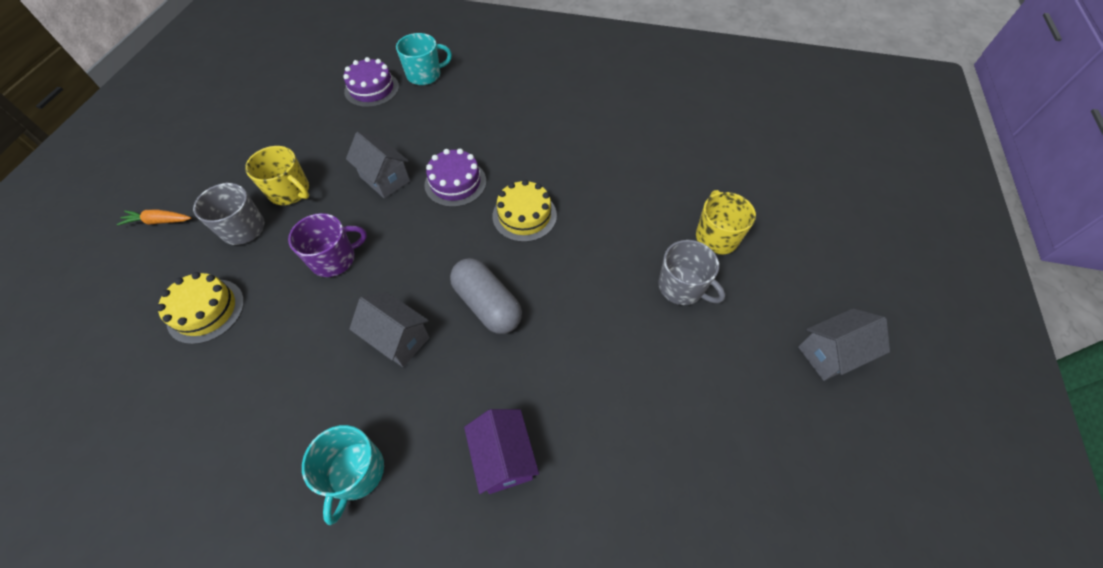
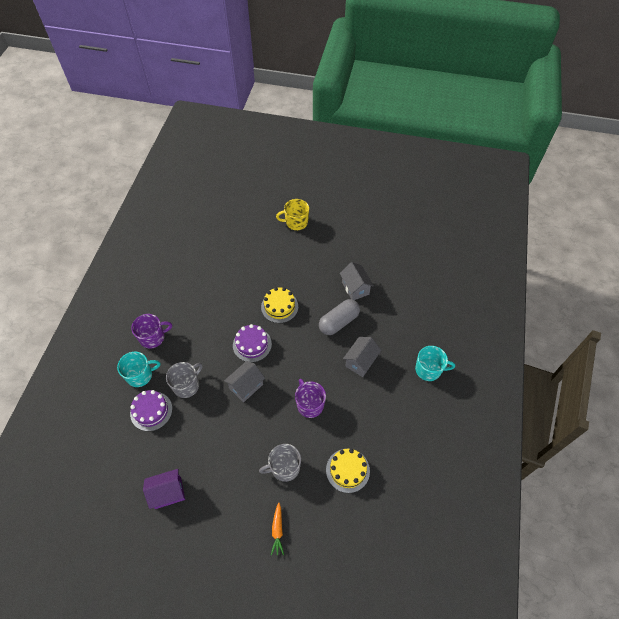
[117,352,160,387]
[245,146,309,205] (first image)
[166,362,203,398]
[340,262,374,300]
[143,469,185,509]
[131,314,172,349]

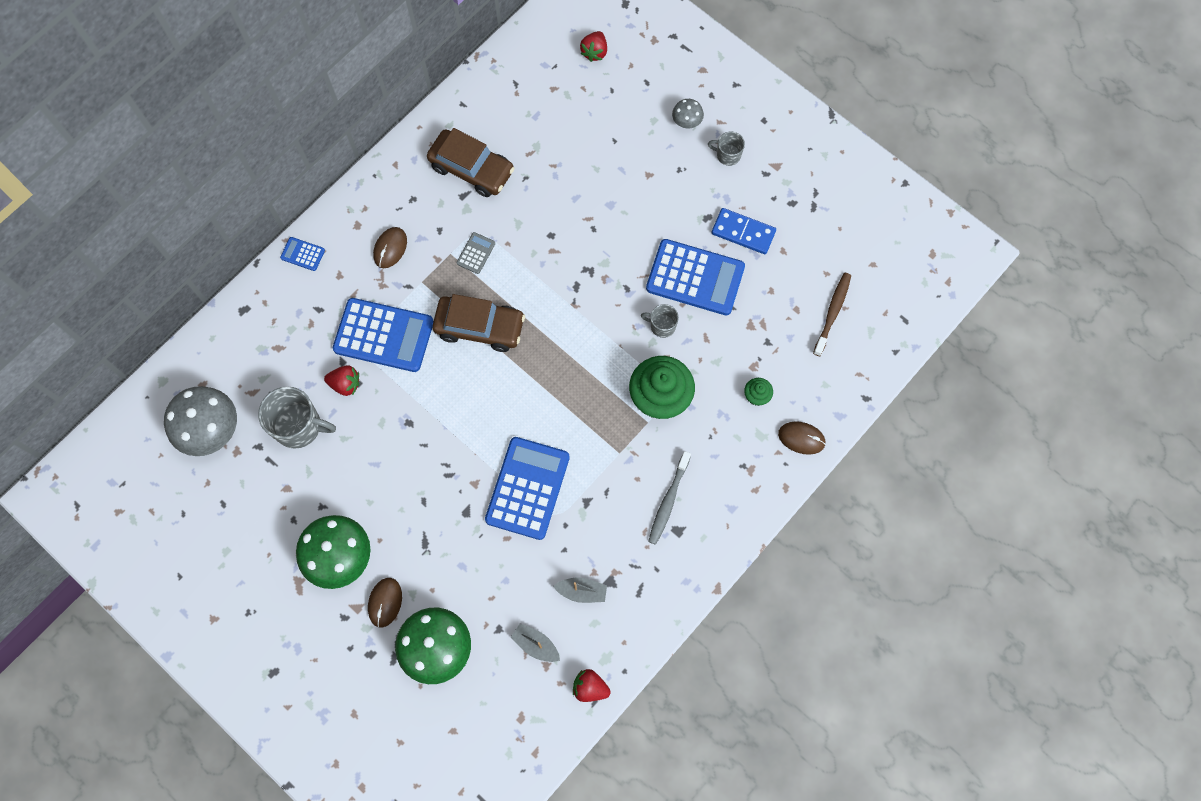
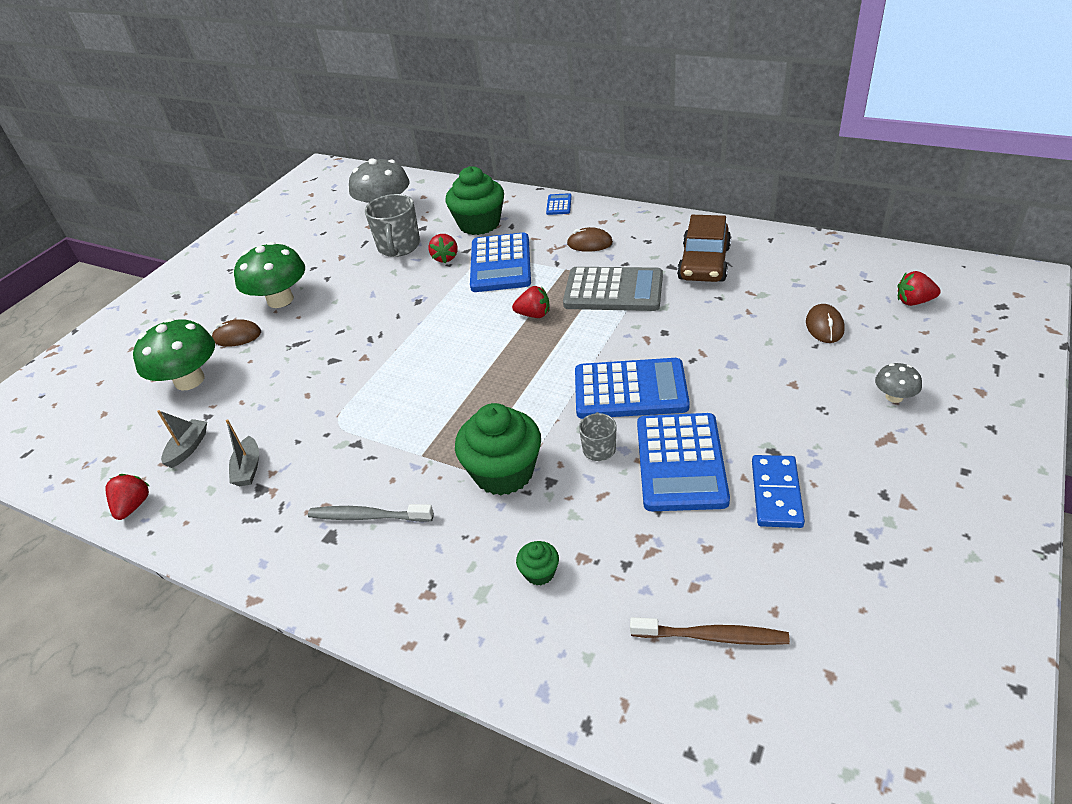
[708,131,745,166] (first image)
[563,267,663,311]
[512,286,550,318]
[806,304,845,343]
[575,358,690,419]
[446,166,504,235]

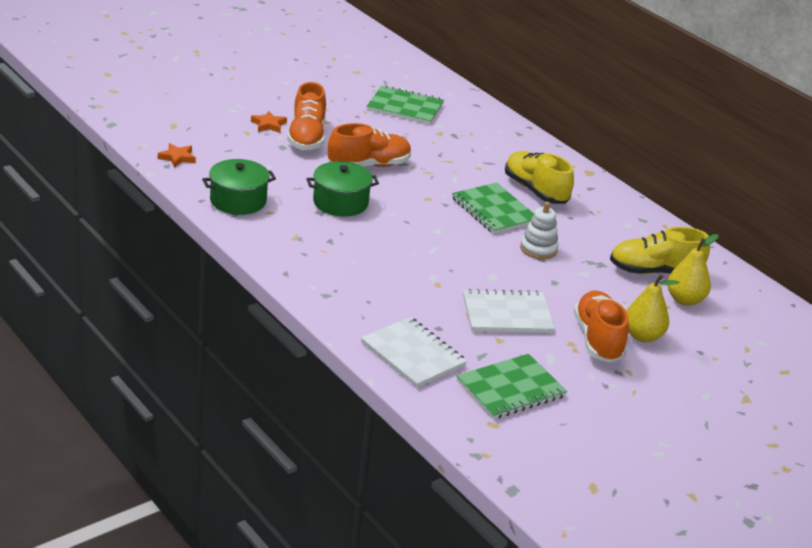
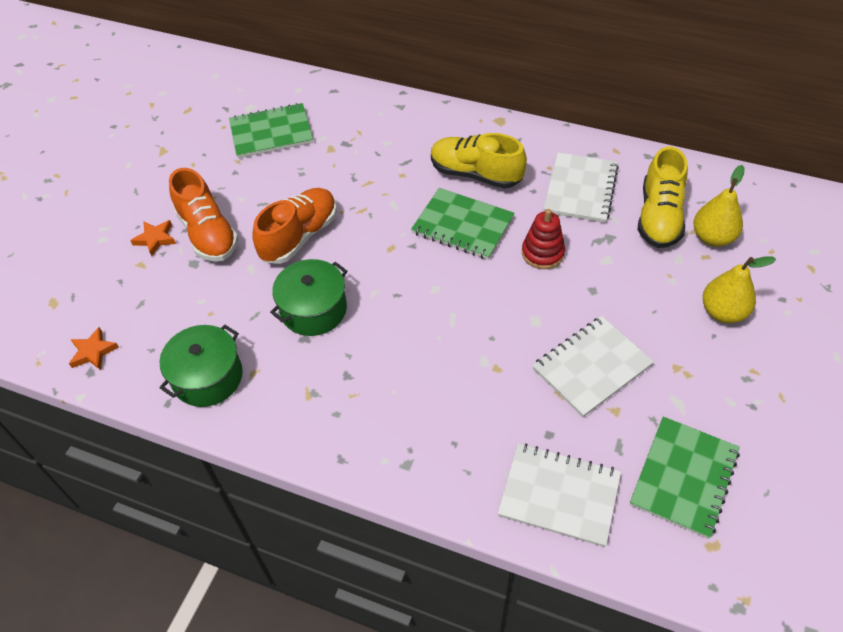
[522,209,565,269]
[638,146,688,248]
[574,290,629,363] (first image)
[543,152,619,223]

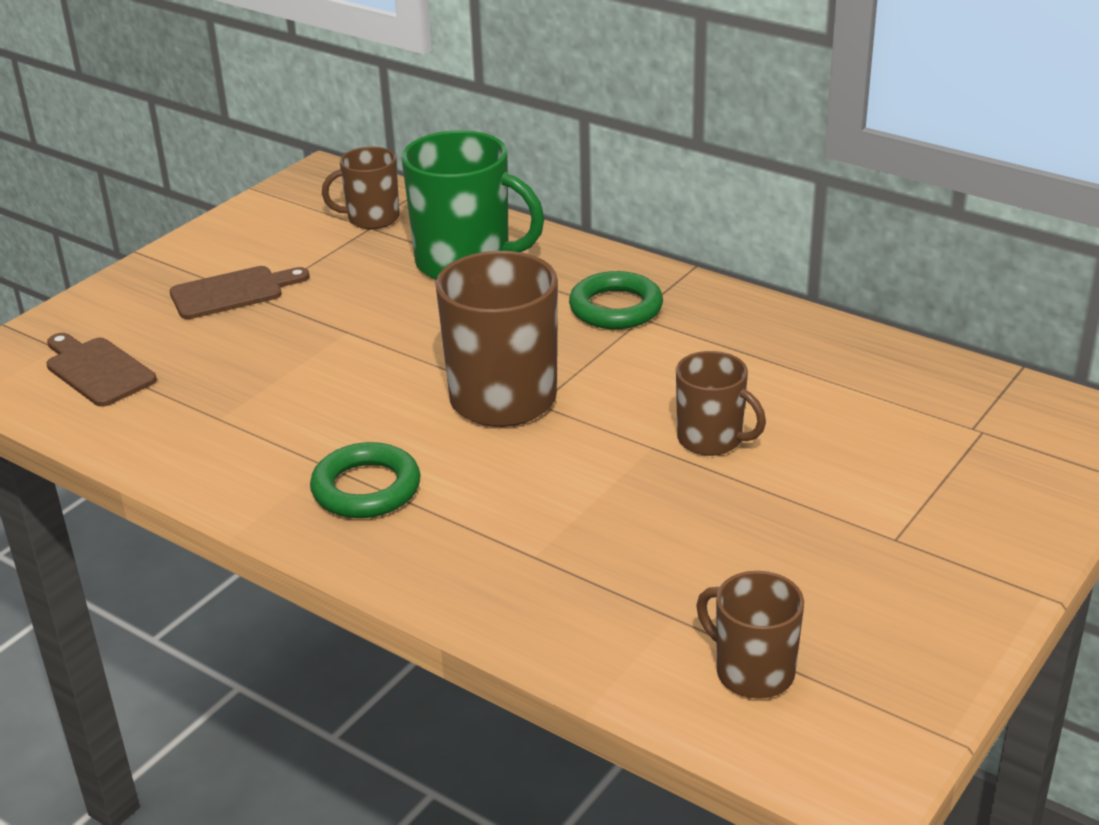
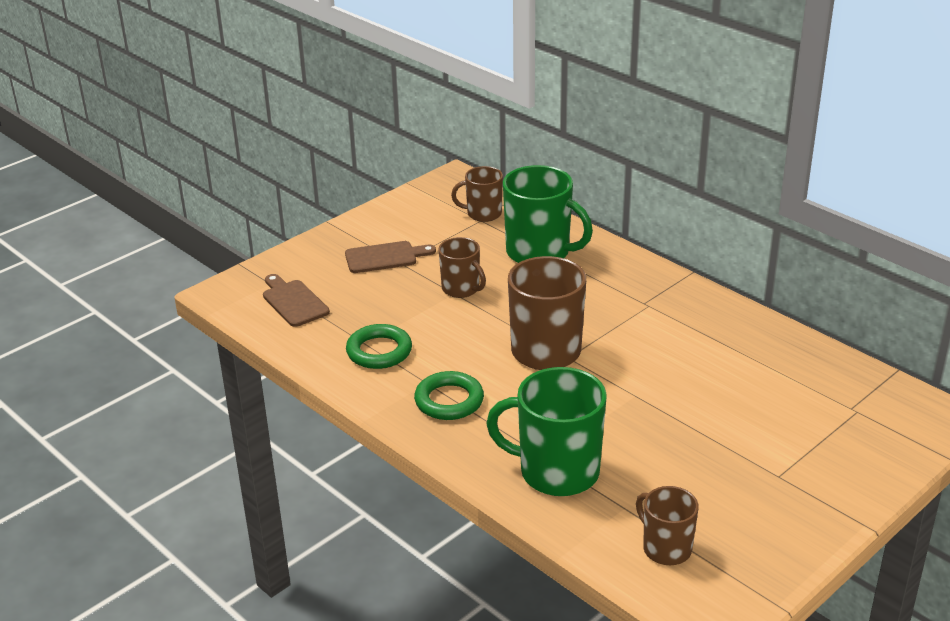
[346,324,412,369]
[439,237,486,298]
[486,367,607,496]

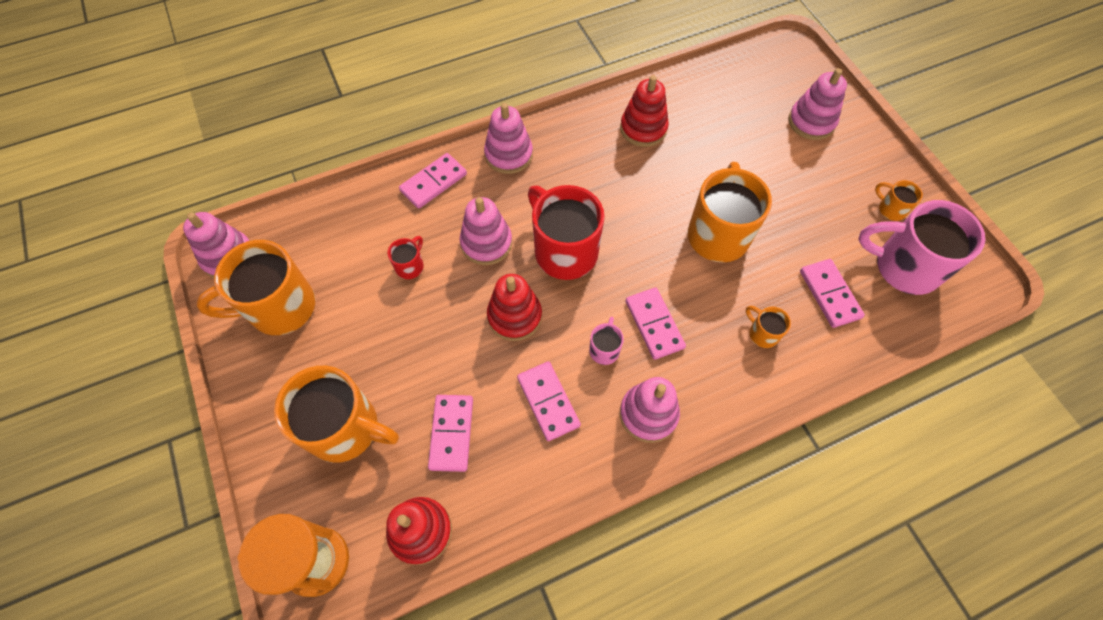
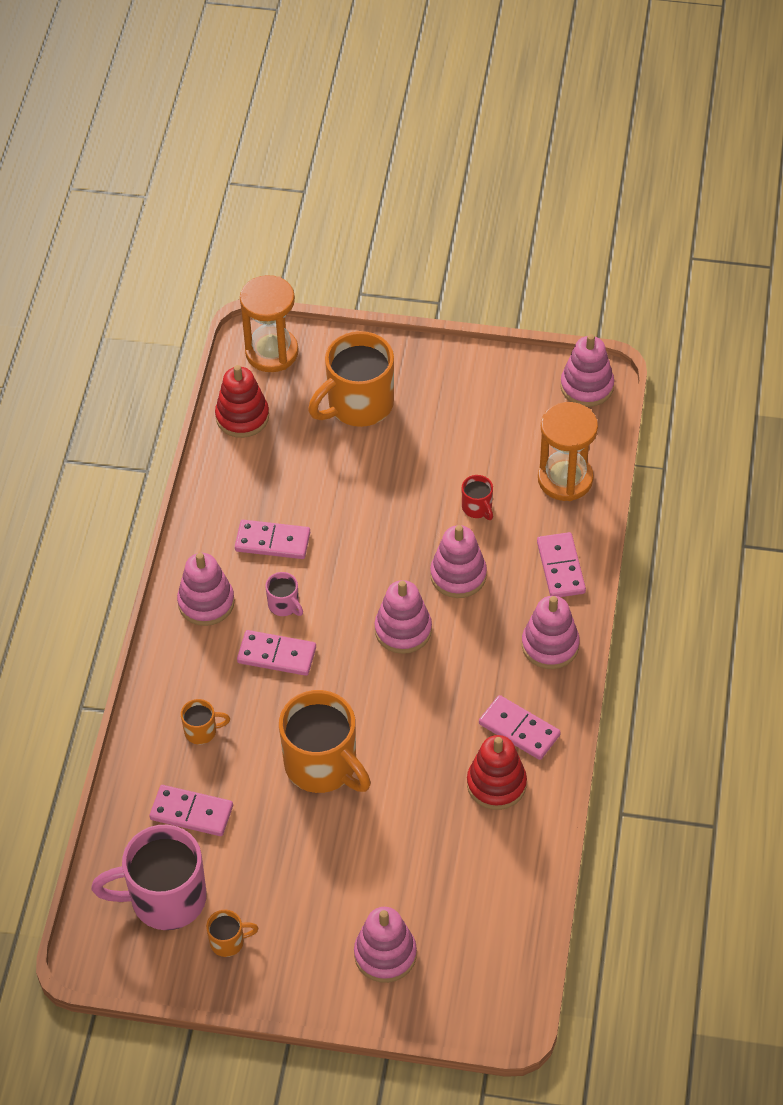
[375,580,432,654]
[91,825,206,930]
[196,240,315,335] (first image)
[487,274,542,341] (first image)
[479,695,561,760]
[538,402,598,501]

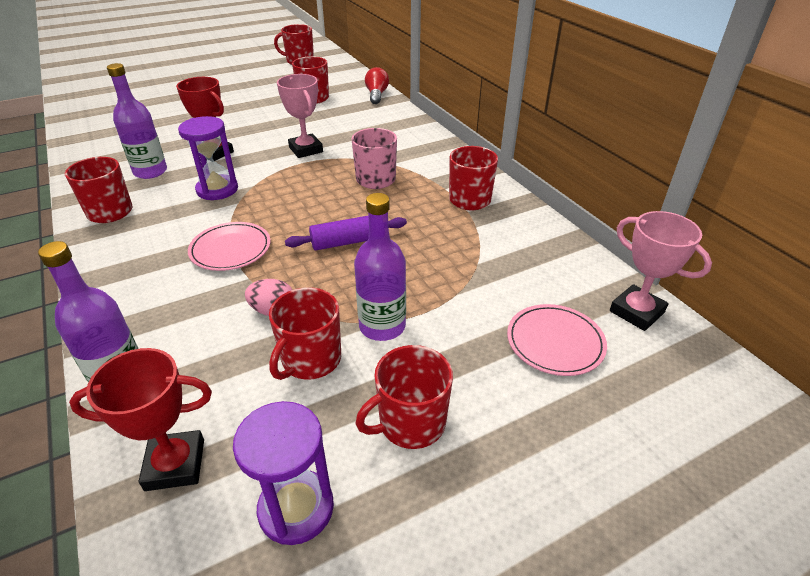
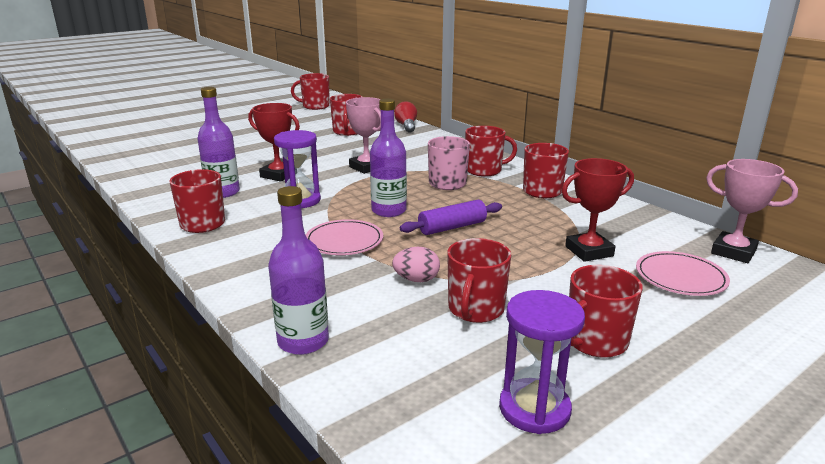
[370,99,407,217]
[562,158,634,262]
[465,126,517,176]

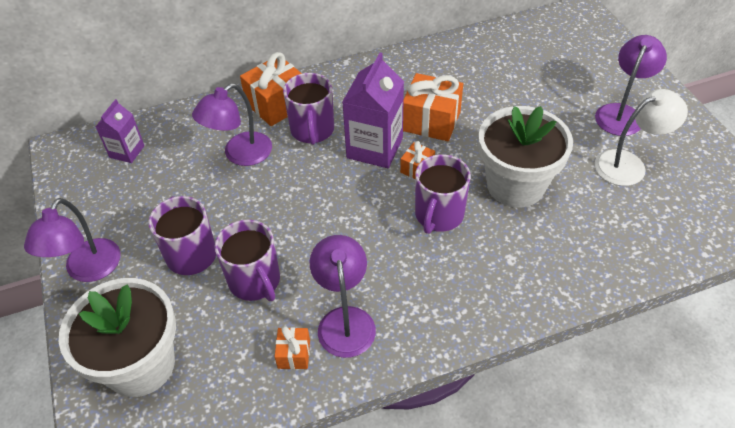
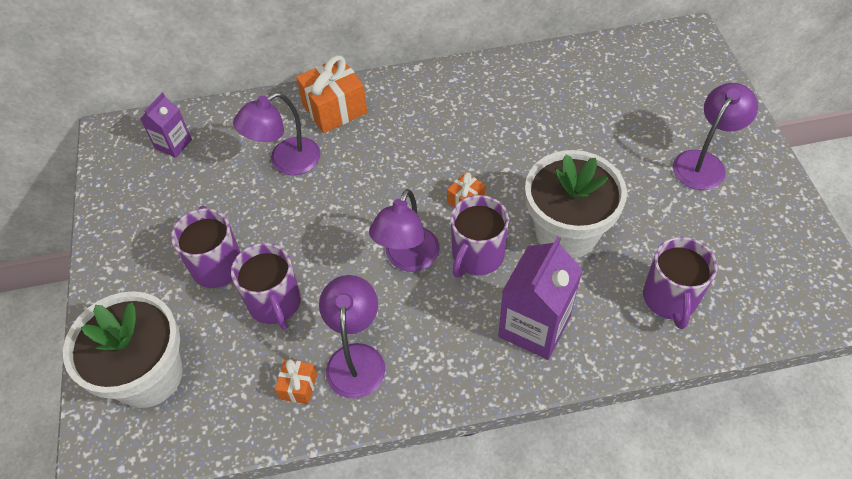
[498,236,583,360]
[643,237,717,329]
[403,73,463,141] (first image)
[595,89,688,186] (first image)
[369,189,440,272]

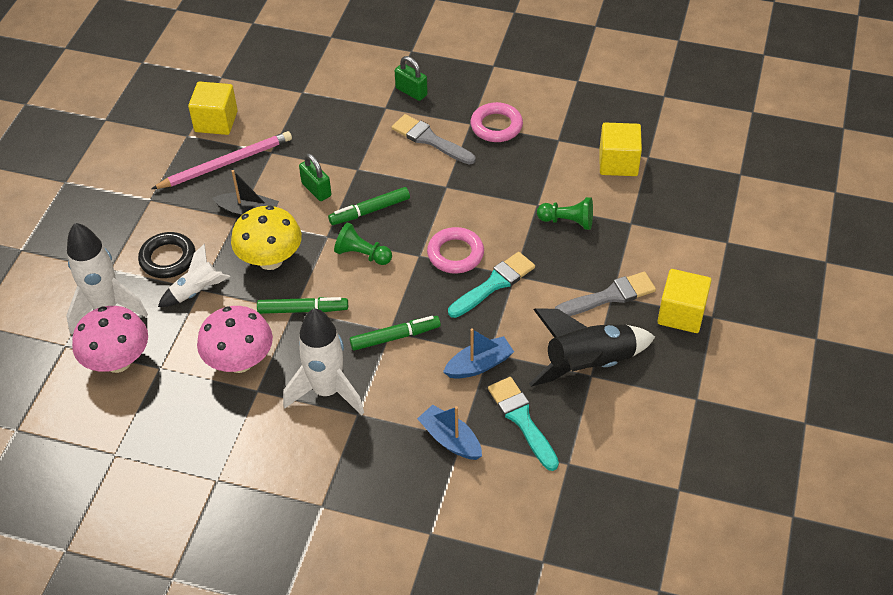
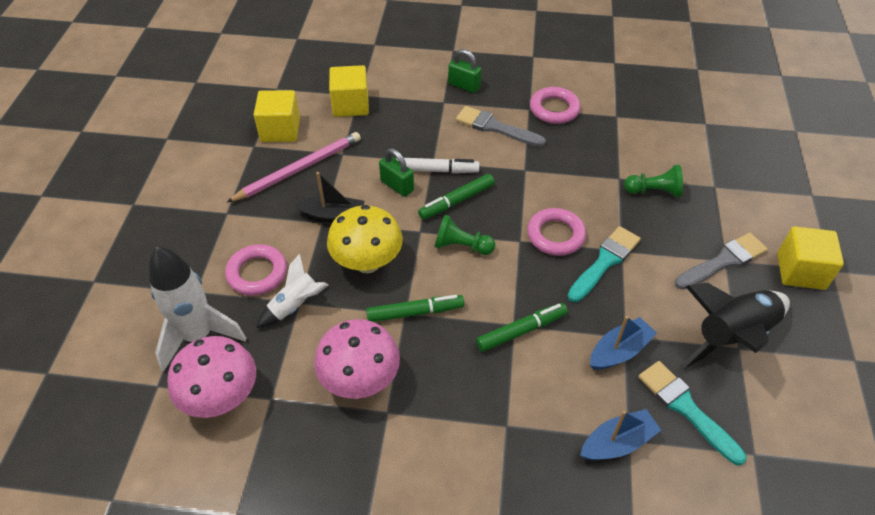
[329,65,369,117]
[225,244,287,296]
[283,308,364,416] (first image)
[580,409,661,460]
[396,158,480,173]

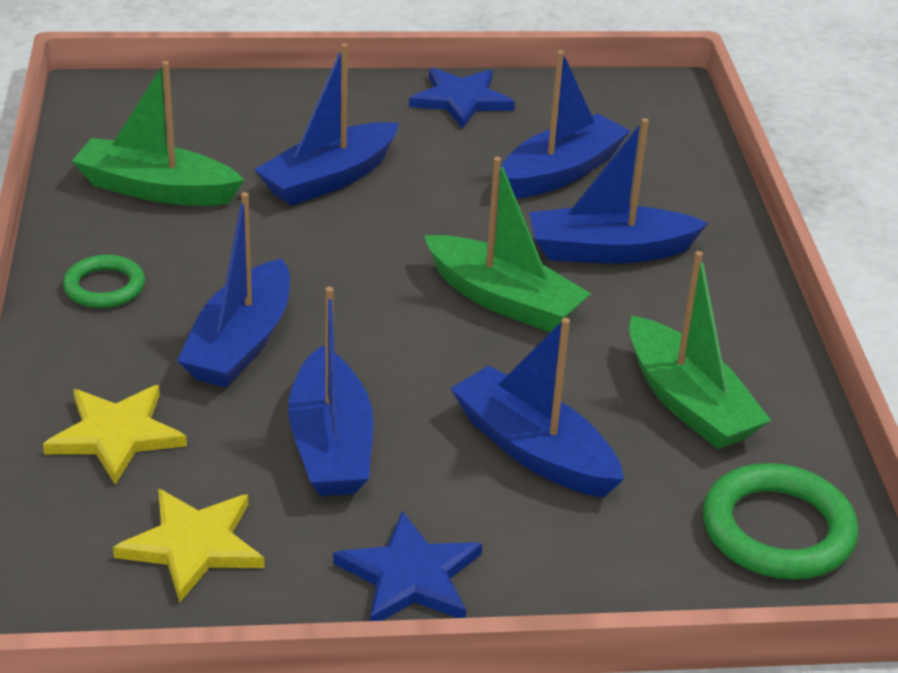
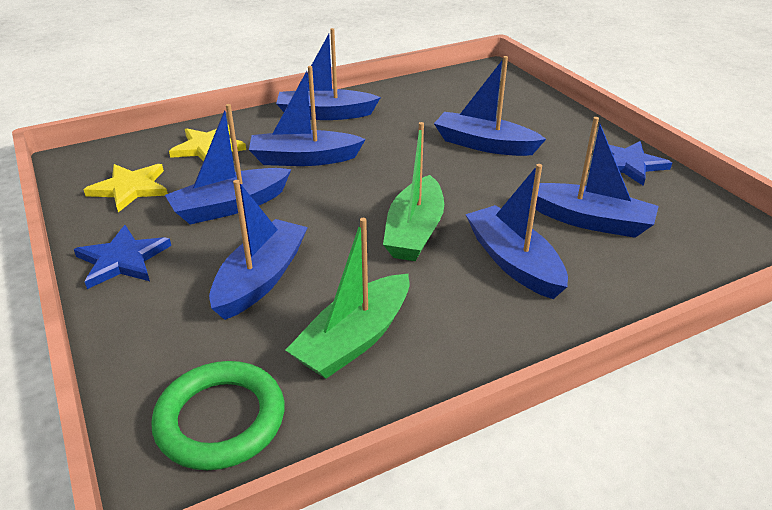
[72,61,244,206] (first image)
[276,28,381,120]

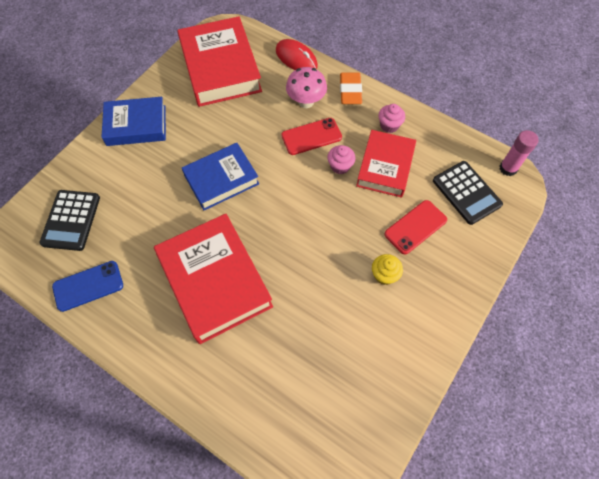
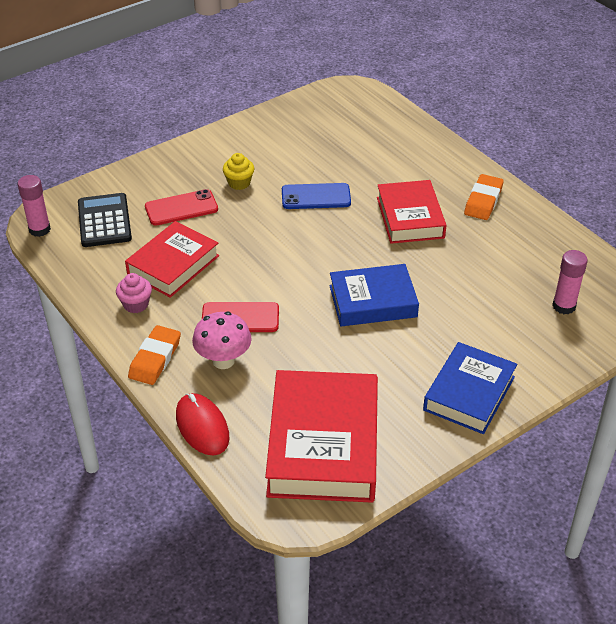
[423,342,517,434]
[327,145,356,174] (first image)
[552,250,588,314]
[377,180,447,244]
[282,183,351,209]
[464,174,504,220]

